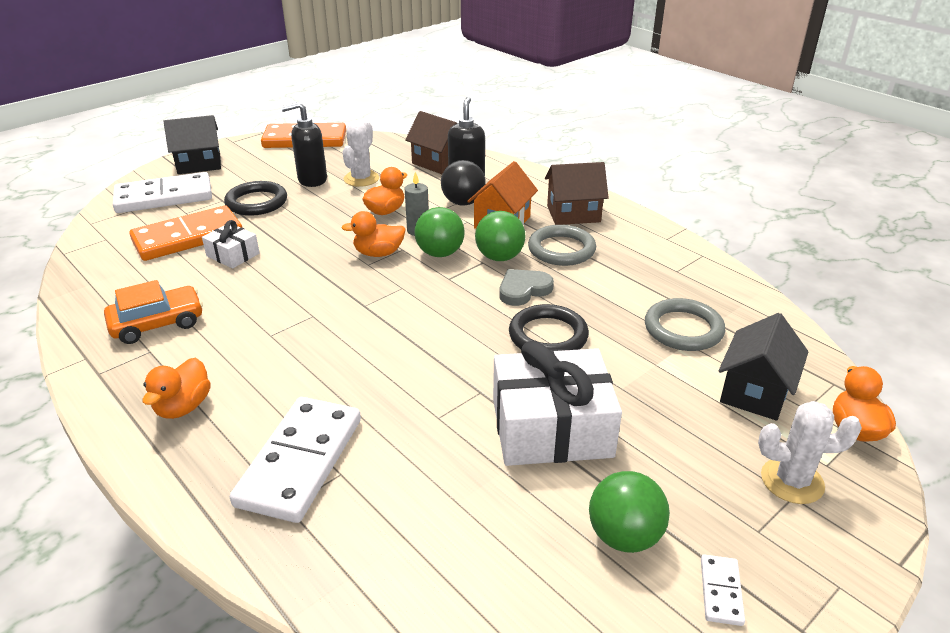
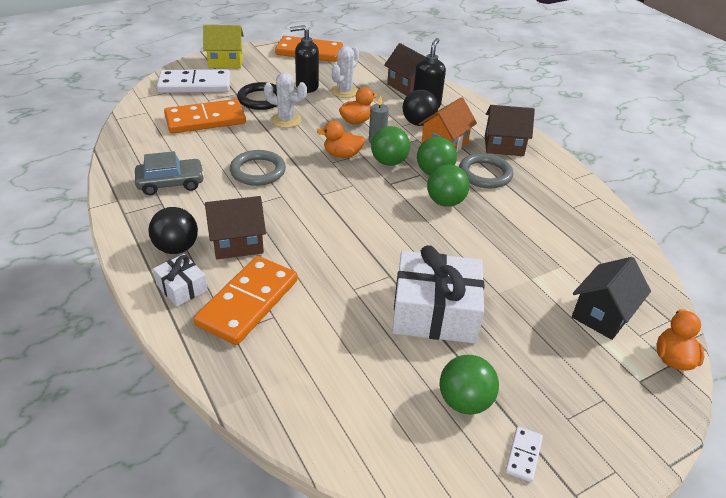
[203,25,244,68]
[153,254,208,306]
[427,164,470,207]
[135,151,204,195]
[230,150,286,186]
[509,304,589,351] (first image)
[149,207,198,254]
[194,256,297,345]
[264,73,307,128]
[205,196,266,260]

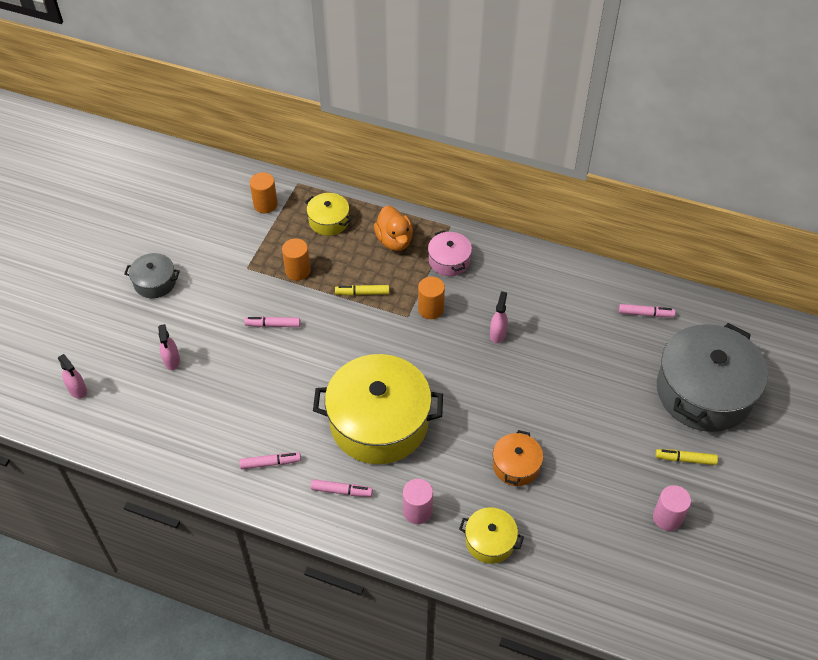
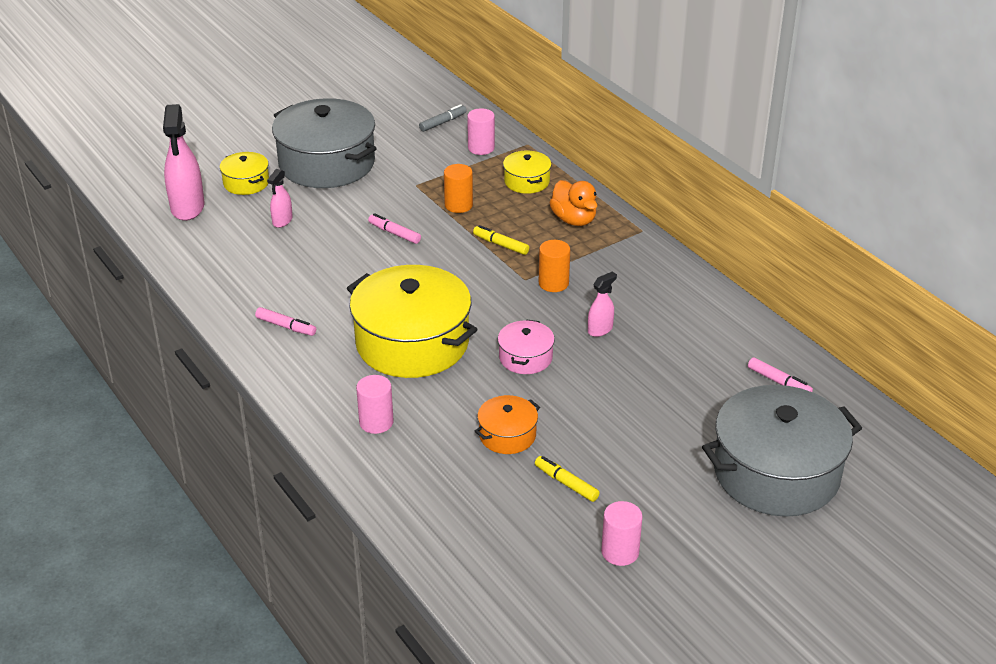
[467,108,495,155]
[549,180,598,226]
[498,320,555,374]
[272,98,377,188]
[163,104,204,221]
[535,456,600,502]
[311,479,373,497] (first image)
[220,152,269,195]
[419,104,467,132]

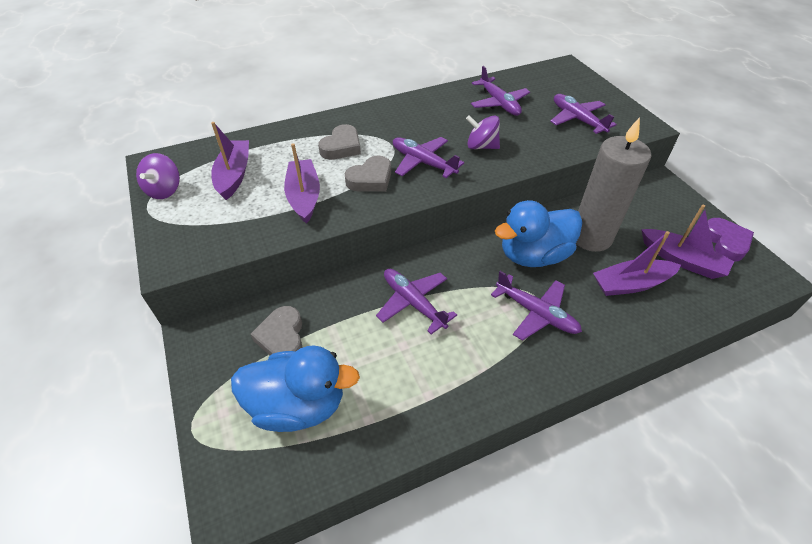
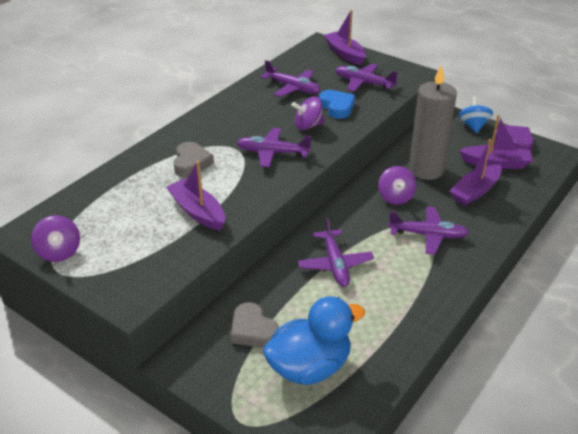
[324,10,366,65]
[345,156,391,192] (first image)
[378,166,416,205]
[298,218,374,287]
[319,90,355,119]
[458,96,493,133]

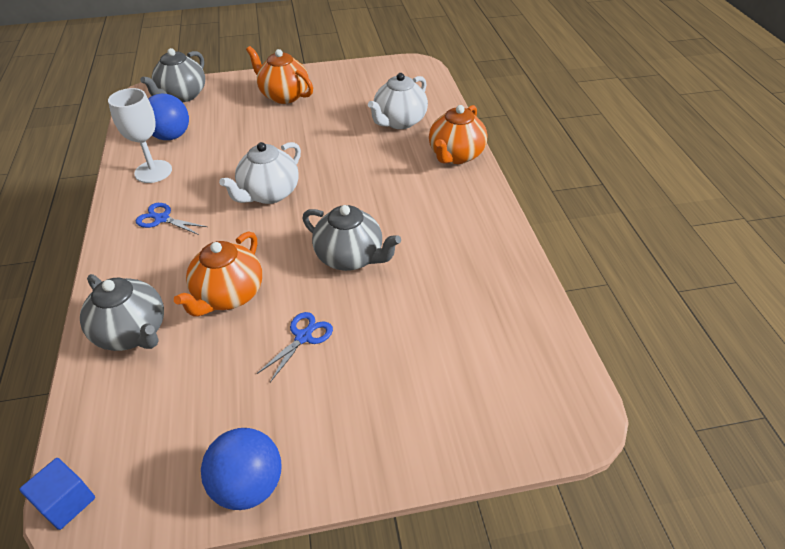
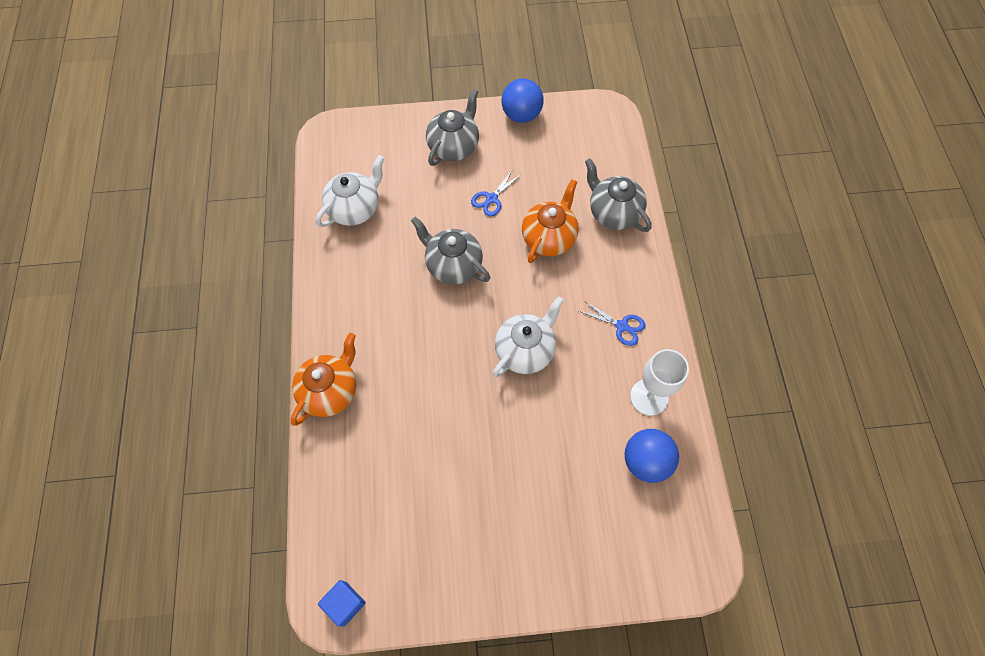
[246,46,313,104] (first image)
[426,89,479,166]
[316,155,384,227]
[318,580,366,626]

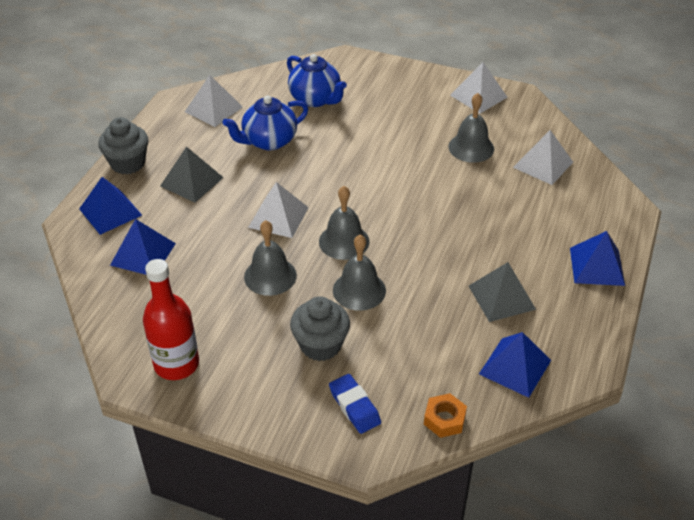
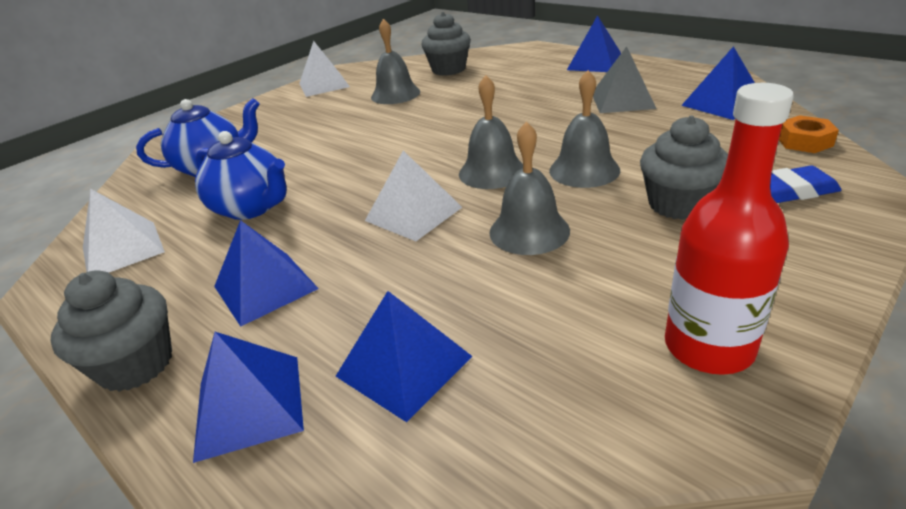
[195,131,287,220]
[421,12,471,76]
[214,220,319,327]

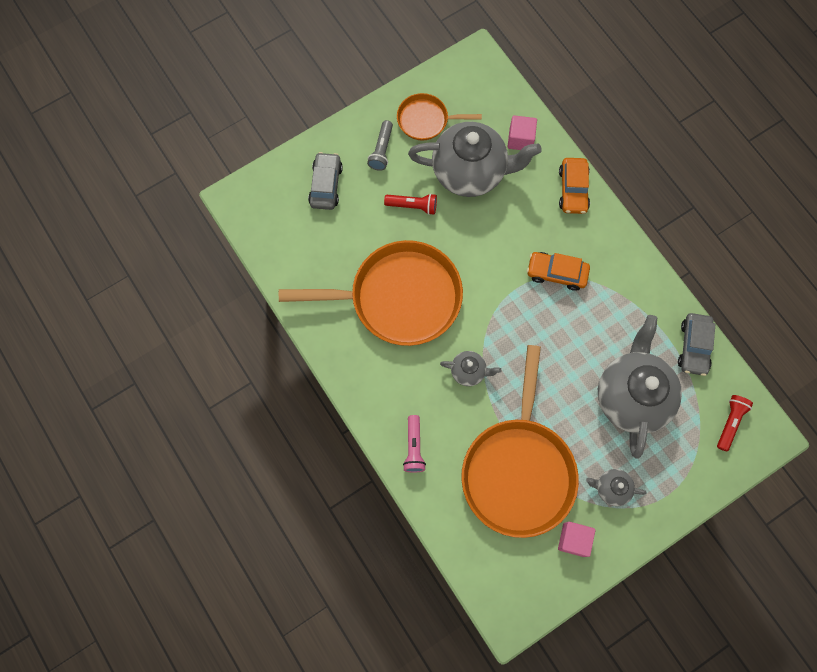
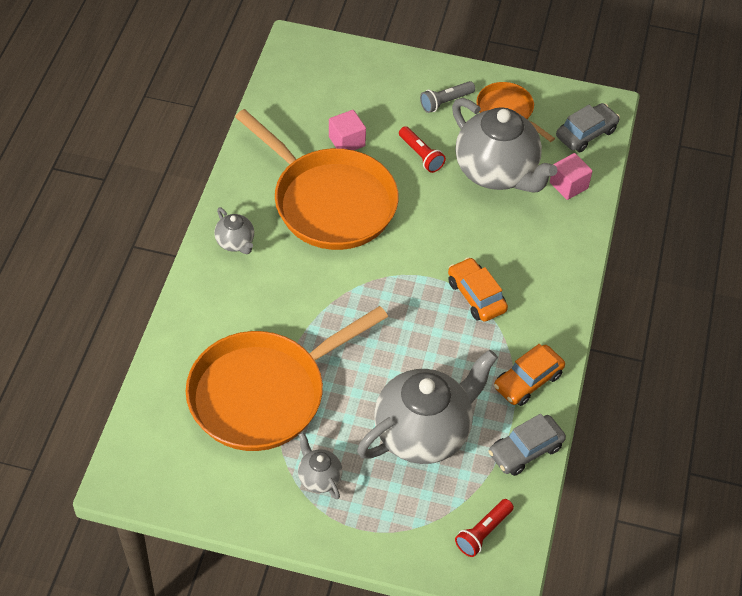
[556,103,620,152]
[494,344,565,406]
[214,207,254,254]
[455,499,514,557]
[403,415,426,473] (first image)
[329,110,366,150]

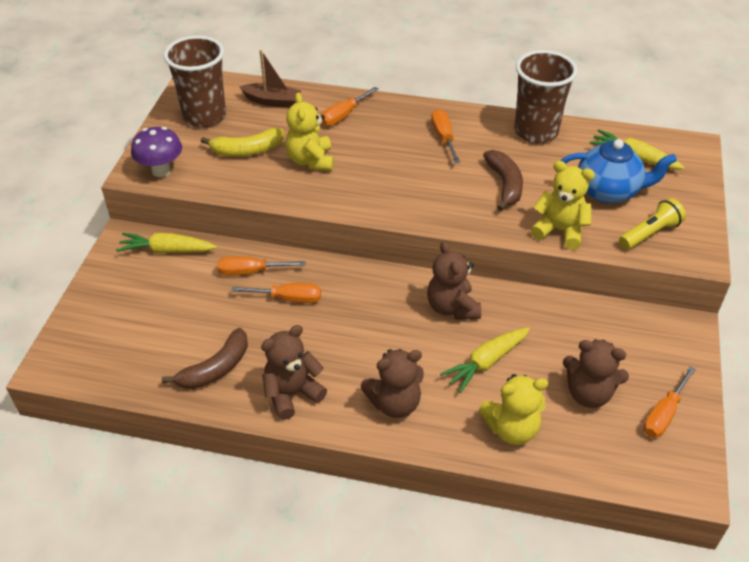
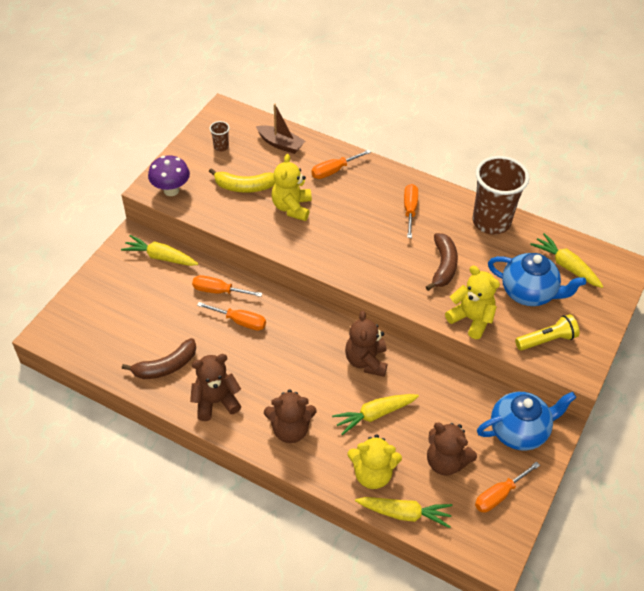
[210,121,230,152]
[477,392,576,451]
[355,497,452,528]

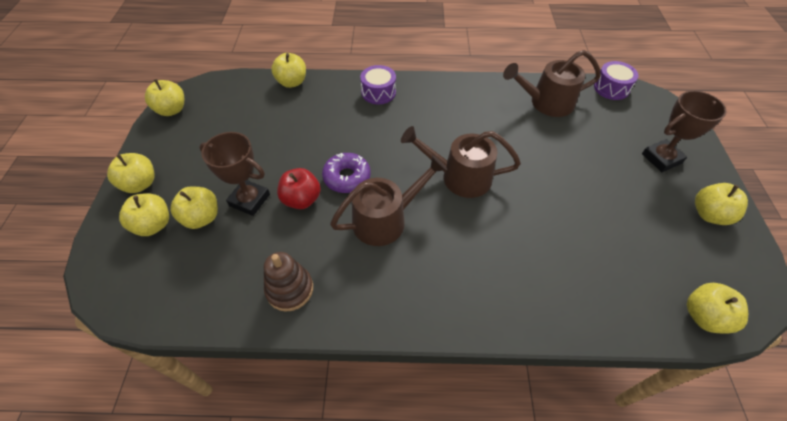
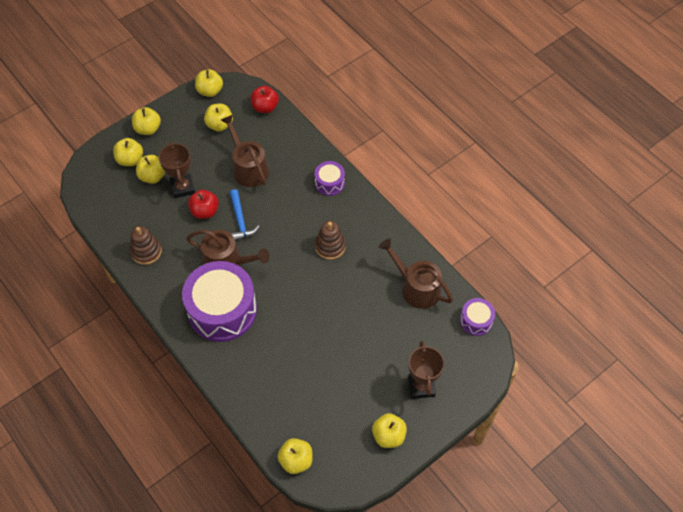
[204,104,233,132]
[408,341,444,399]
[221,115,269,187]
[229,189,260,241]
[251,86,279,113]
[315,221,346,260]
[182,261,257,342]

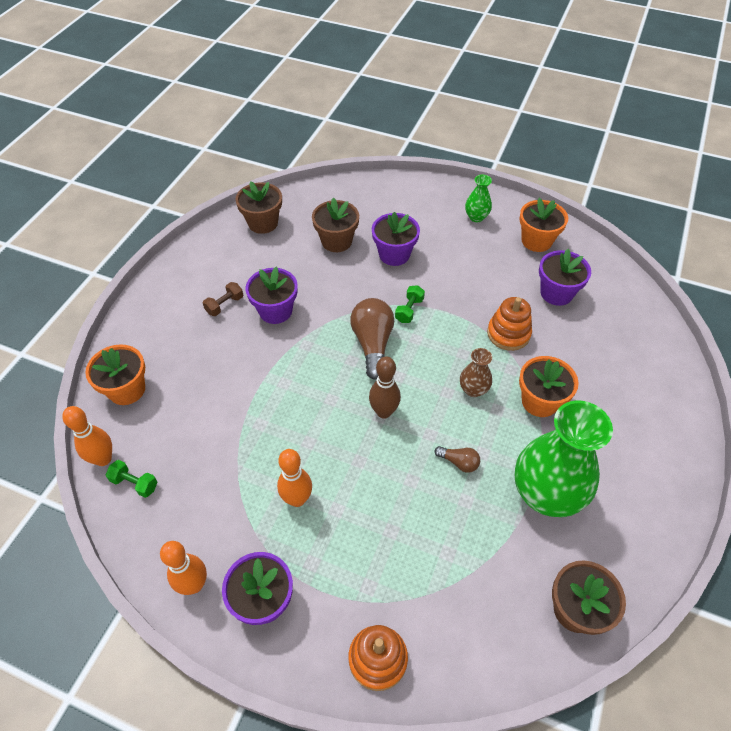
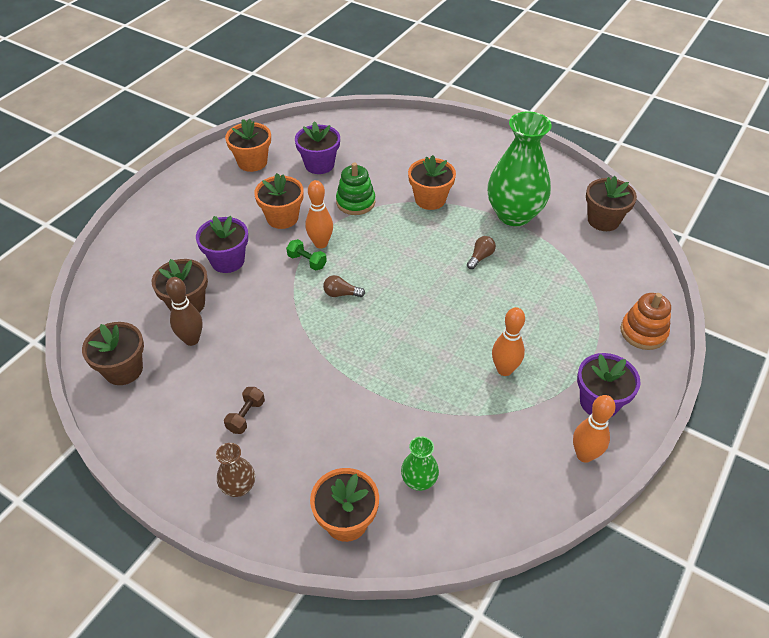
[401,436,439,491]
[246,267,298,324] (first image)
[224,387,265,434]
[336,163,375,215]
[323,275,365,297]
[216,443,255,497]
[166,277,202,346]
[306,180,333,248]
[106,460,158,498] (first image)
[254,173,304,229]

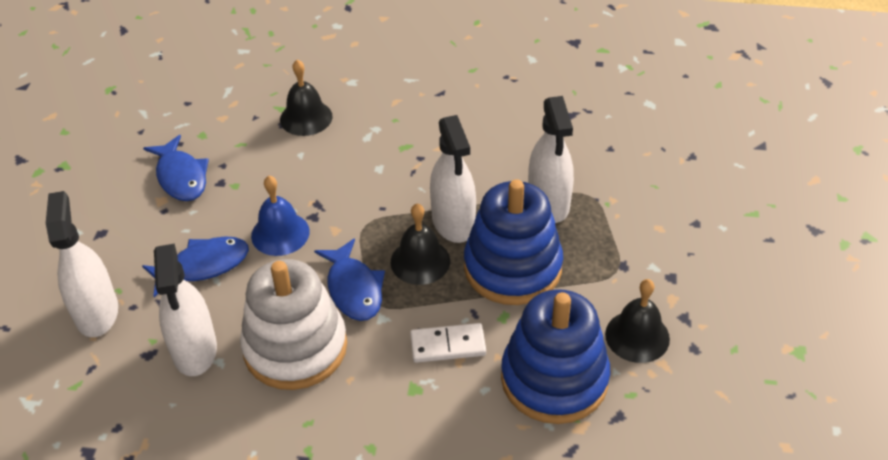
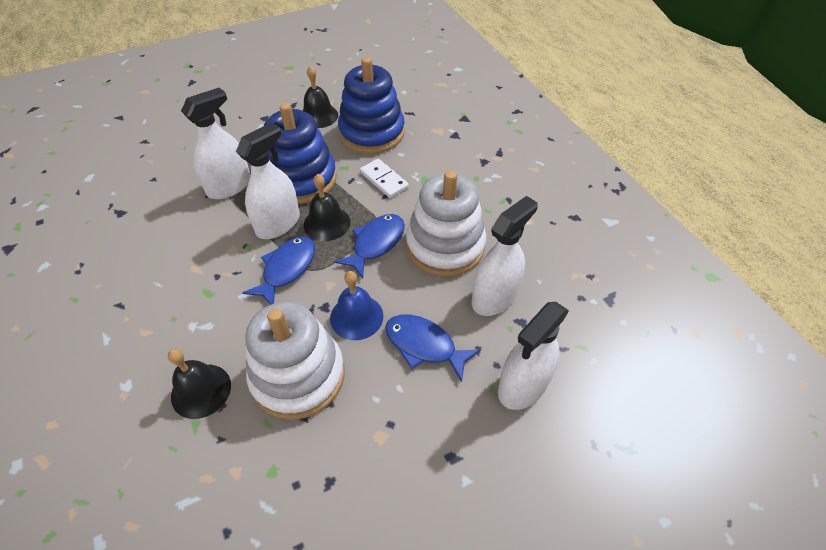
[243,236,315,305]
[245,302,345,420]

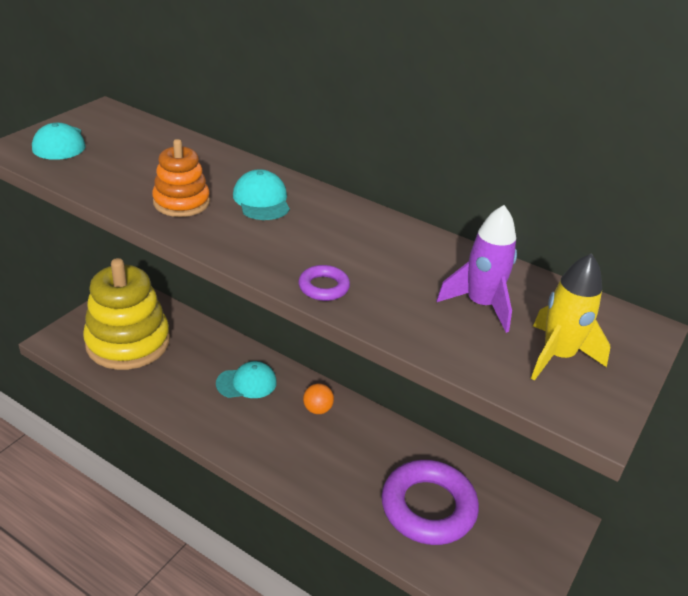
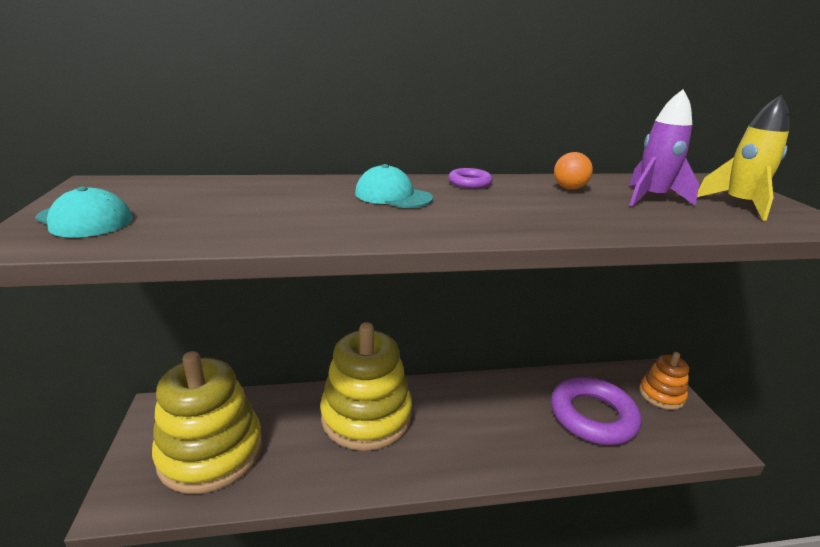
[639,352,689,410]
[448,168,493,189]
[320,322,412,451]
[554,152,593,190]

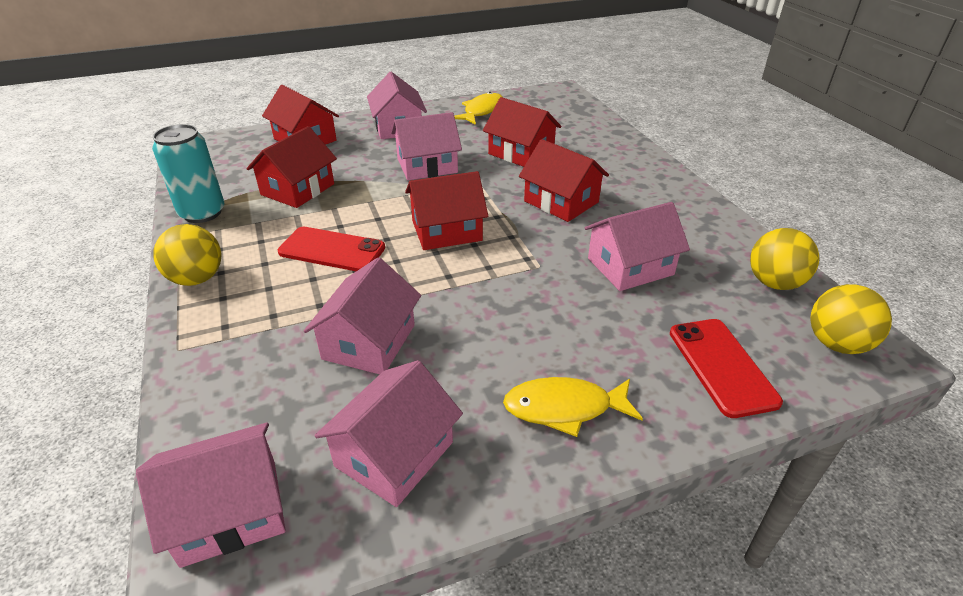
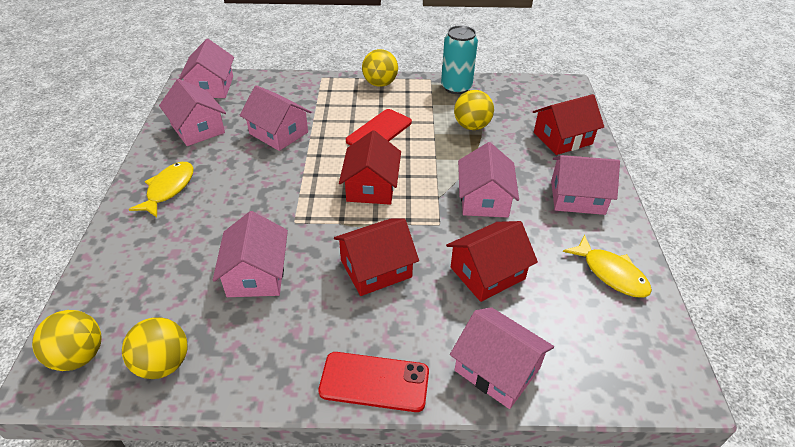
[454,90,494,130]
[318,352,429,412]
[450,307,554,409]

